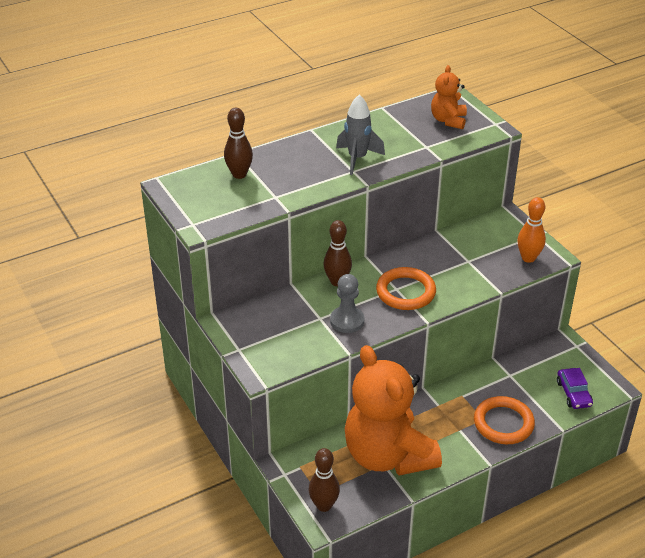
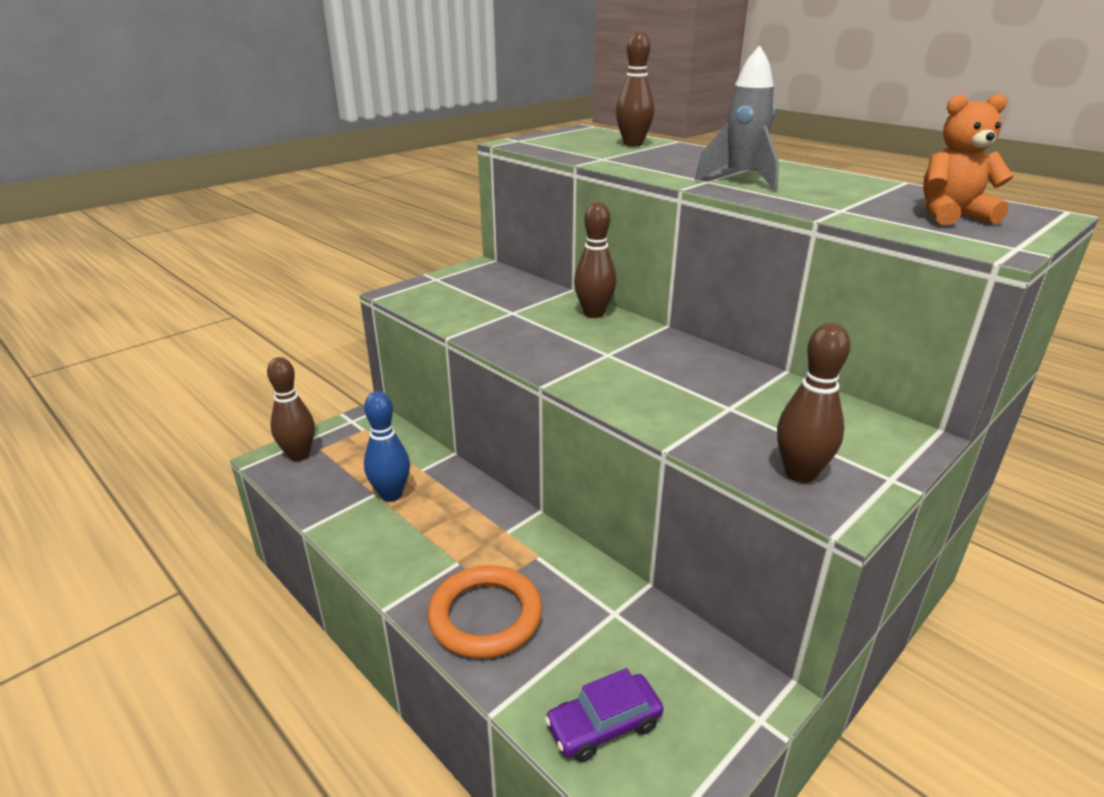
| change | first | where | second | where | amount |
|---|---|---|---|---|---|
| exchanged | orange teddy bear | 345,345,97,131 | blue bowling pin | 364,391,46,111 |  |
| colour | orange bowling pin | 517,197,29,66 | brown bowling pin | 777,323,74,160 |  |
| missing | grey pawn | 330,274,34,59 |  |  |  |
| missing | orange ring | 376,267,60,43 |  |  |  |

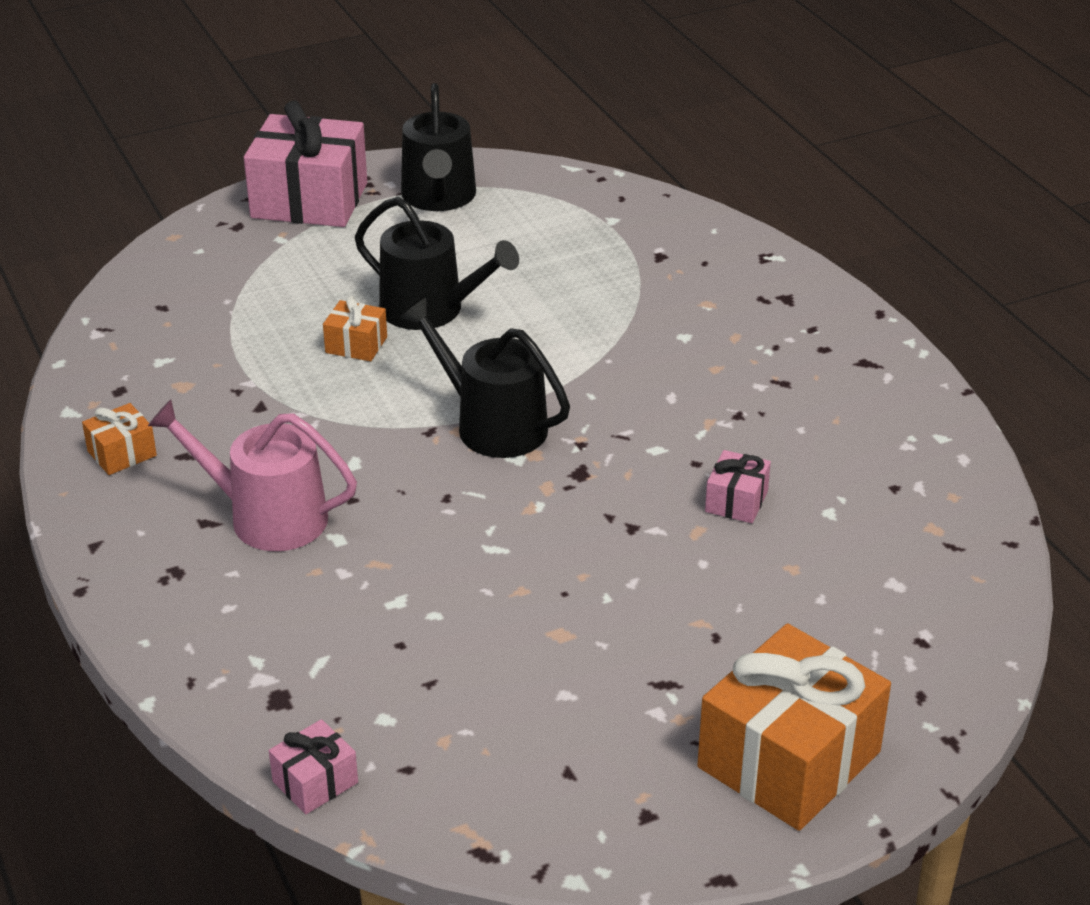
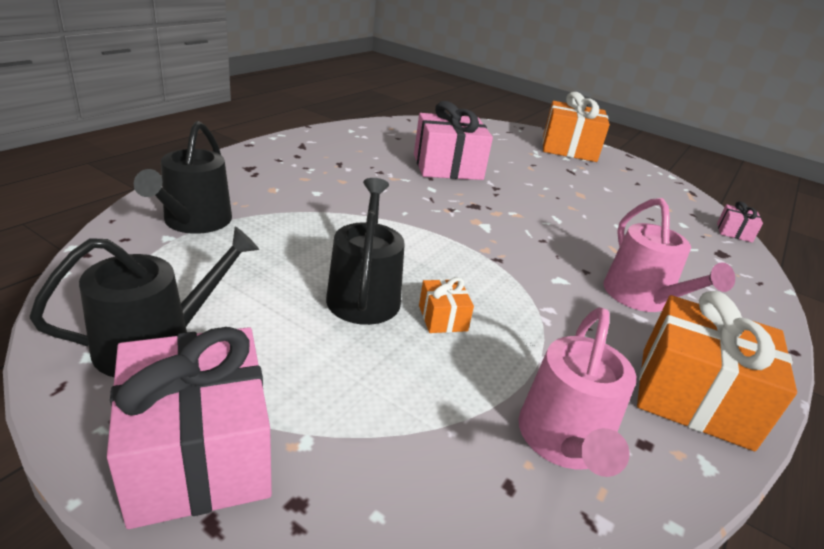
| change | first | where | second | where | amount |
|---|---|---|---|---|---|
| relocated | black watering can | 400,298,170,160 |  | 134,121,98,113 |  |
| size | pink gift | 705,450,66,73 |  | 414,101,79,79 | x2.19 |
| appeared |  |  | pink watering can | 519,307,117,170 |  |
| size | orange gift | 82,403,75,72 |  | 637,291,160,160 | x2.19 |

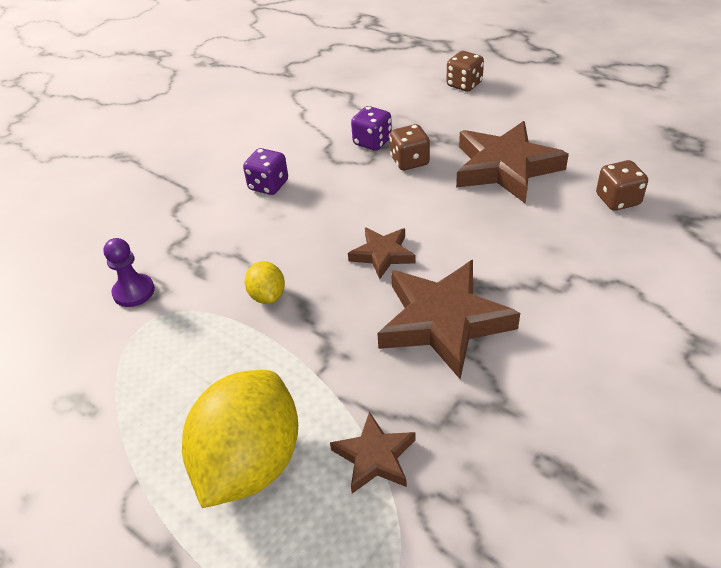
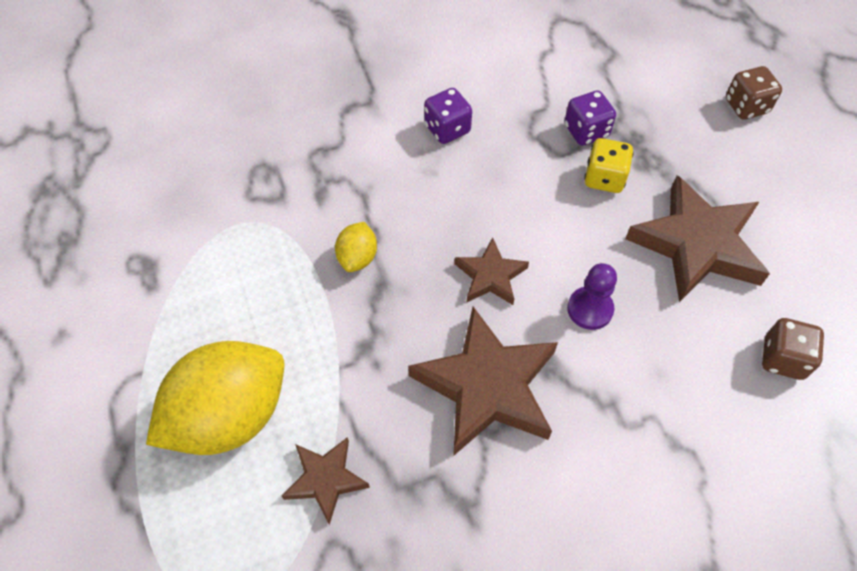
| change | first | where | second | where | amount |
|---|---|---|---|---|---|
| relocated | purple pawn | 103,238,52,69 |  | 567,263,50,67 |  |
| colour | brown dice | 390,124,40,46 | yellow dice | 584,138,50,55 |  |

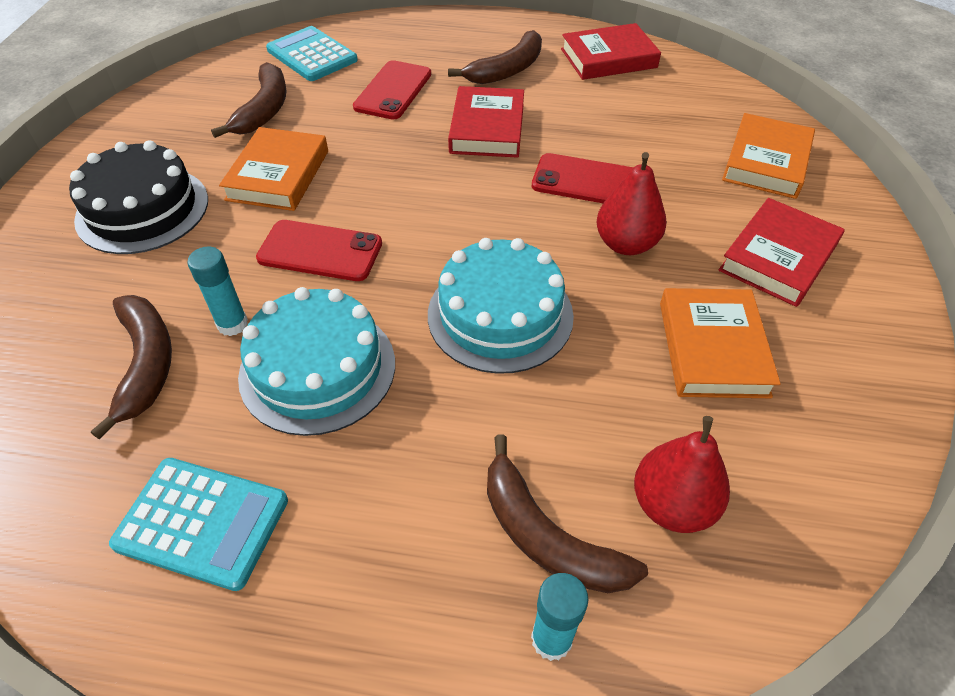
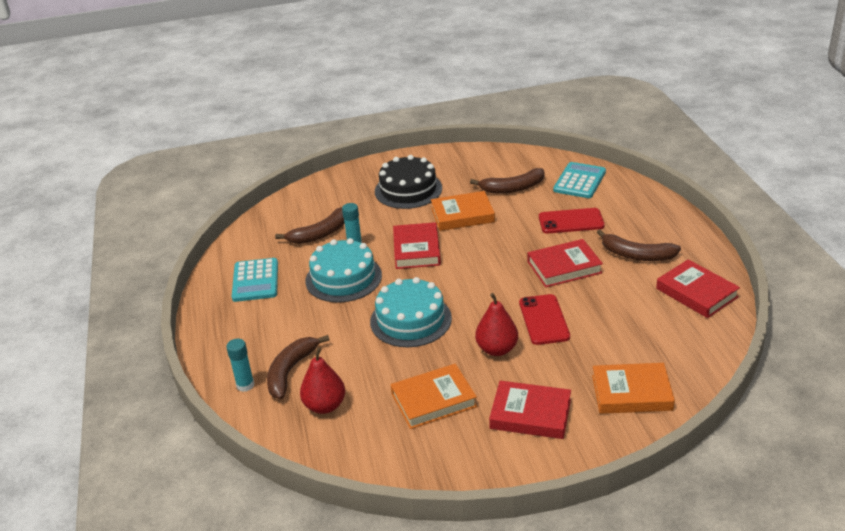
| change | first | where | second | where | amount |
|---|---|---|---|---|---|
| exchanged | red phone | 256,220,126,61 | red book | 393,222,48,47 |  |

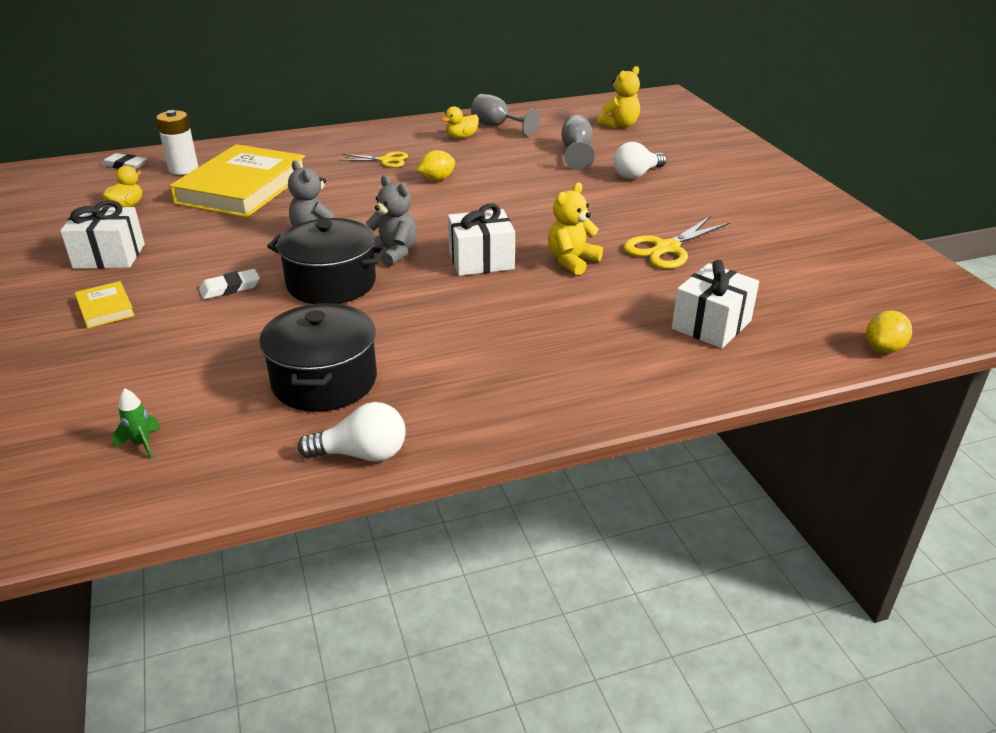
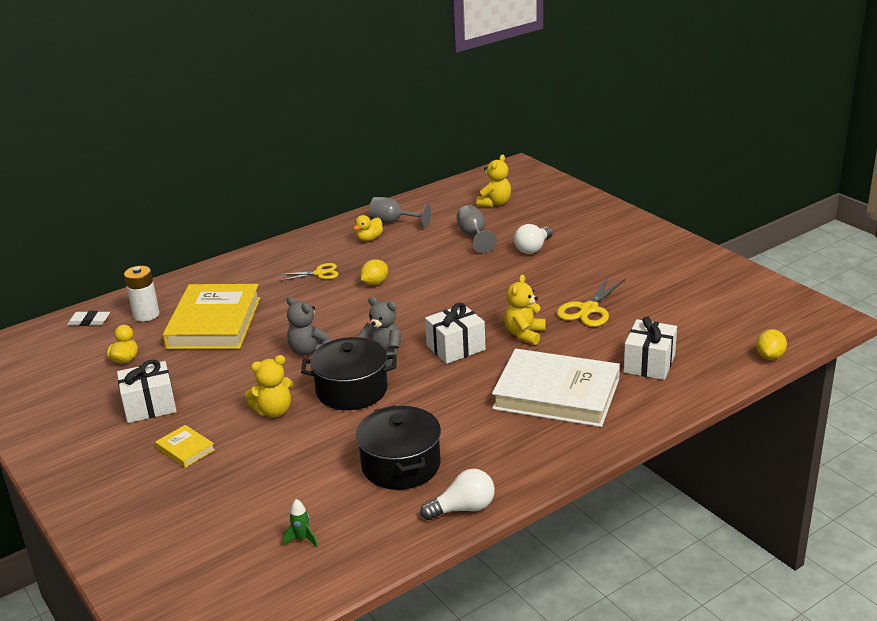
| change | first | where | second | where | amount |
|---|---|---|---|---|---|
| exchanged | white eraser | 199,269,61,30 | yellow teddy bear | 245,355,49,63 |  |
| appeared |  |  | white book | 492,349,128,78 |  |

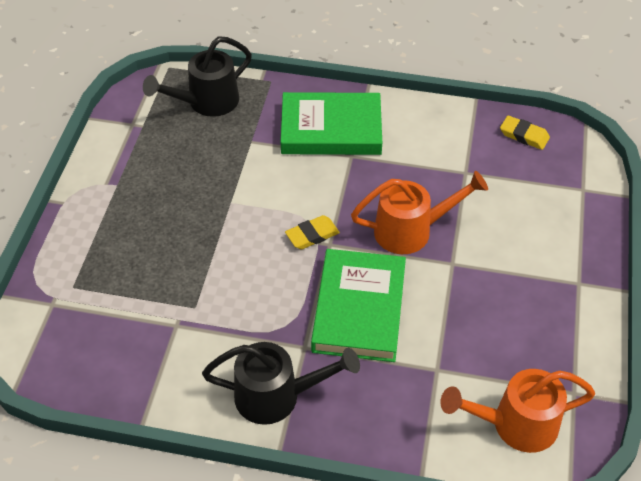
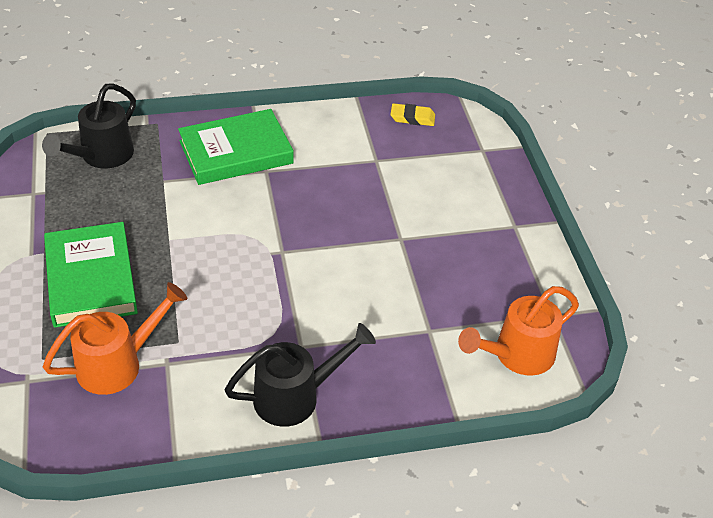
| change | first | where | second | where | amount |
|---|---|---|---|---|---|
| relocated | orange watering can | 351,171,137,83 |  | 43,282,144,113 |  |
| relocated | green book | 311,249,95,113 |  | 44,222,94,106 |  |
| missing | yellow eraser | 285,215,55,34 |  |  |  |

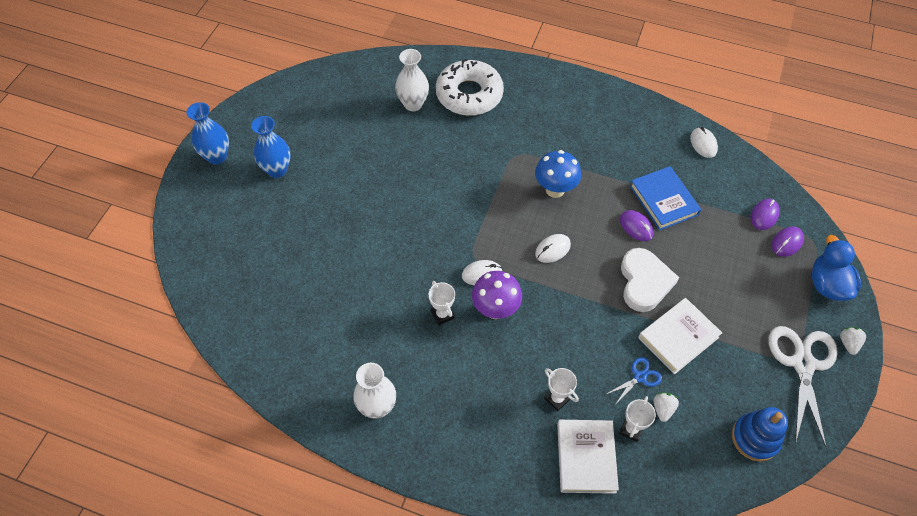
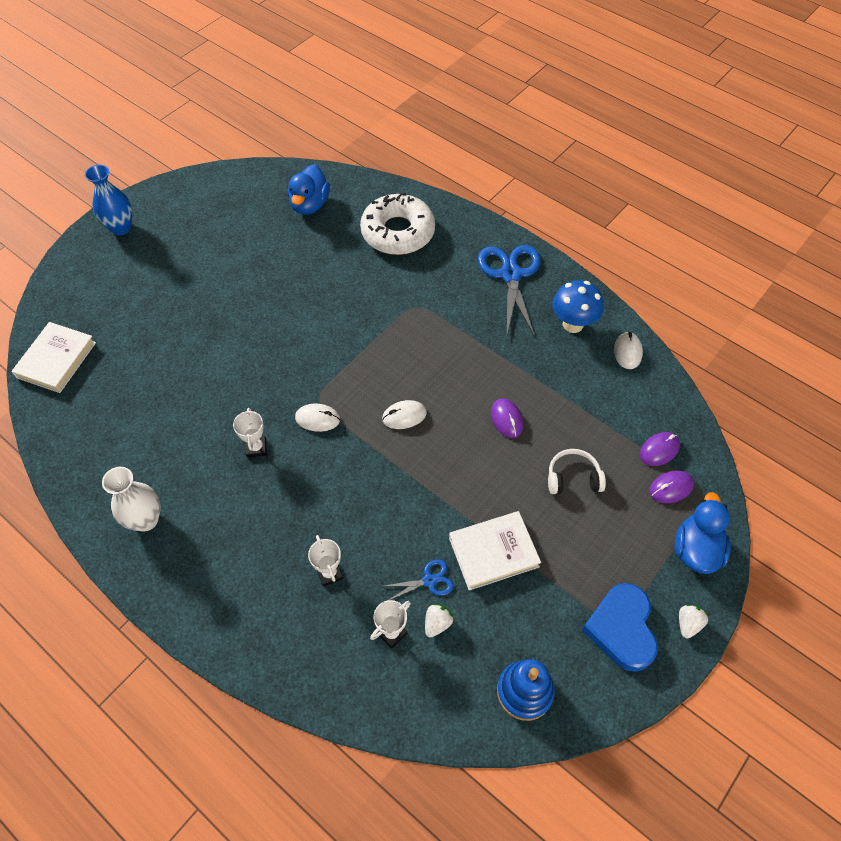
| change | first | where | second | where | amount |
|---|---|---|---|---|---|
| relocated | white book | 557,420,62,74 |  | 11,322,85,71 |  |
| appeared |  |  | blue duck | 288,165,42,50 |  |
| appeared |  |  | blue scissors | 478,245,63,92 |  |
| appeared |  |  | white headphones | 548,449,58,45 |  |
| relocated | blue mushroom | 535,150,46,48 |  | 553,280,50,53 |  |
| exchanged | white scissors | 769,326,69,122 | blue heart | 582,583,76,89 |  |
| missing | blue vase | 251,116,40,62 |  |  |  |
| missing | white vase | 395,49,34,62 |  |  |  |
| missing | purple mushroom | 472,271,50,48 |  |  |  |
| missing | white heart | 621,248,58,64 |  |  |  |
| missing | blue book | 630,166,71,64 |  |  |  |

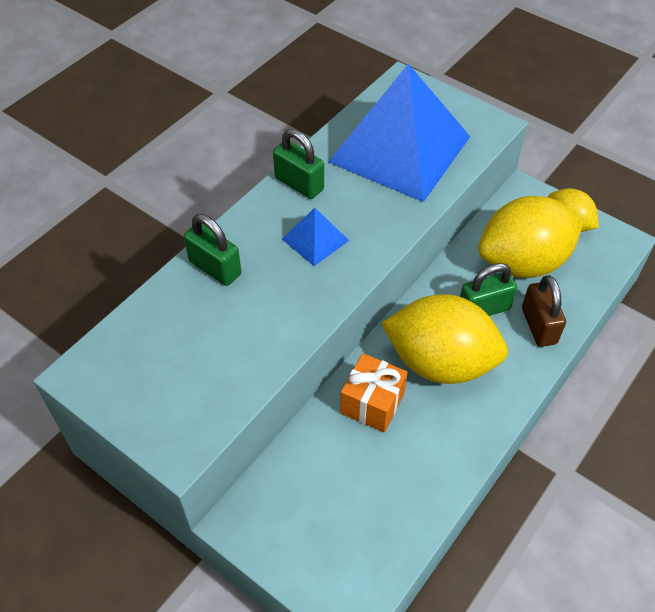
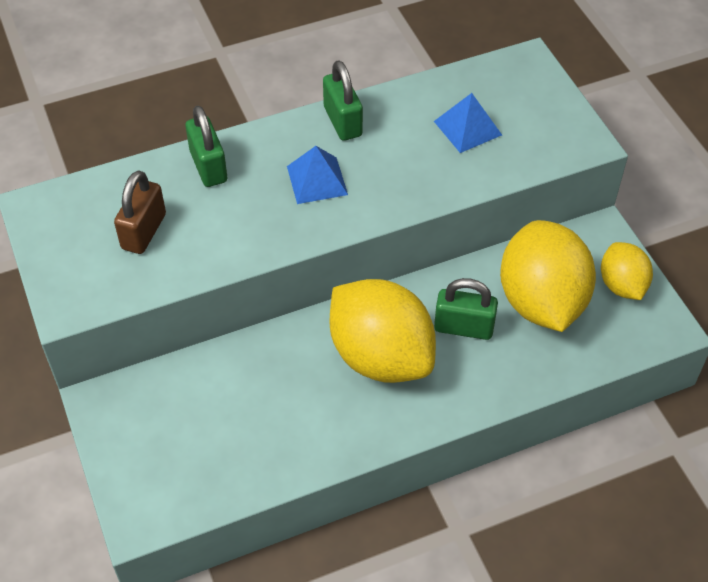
| change | first | where | second | where | amount |
|---|---|---|---|---|---|
| relocated | brown padlock | 522,275,44,72 |  | 114,170,52,84 |  |
| size | blue pyramid | 328,64,143,138 |  | 434,93,68,60 | x0.42 |
| spun | yellow lemon | 478,196,105,82 |  | 500,220,96,112 | 75 degrees clockwise |
| missing | orange gift | 340,353,68,79 |  |  |  |

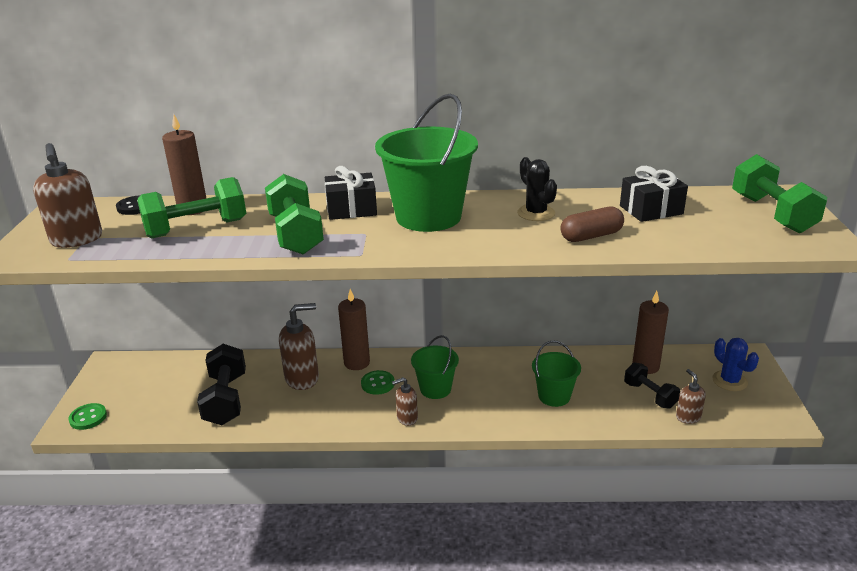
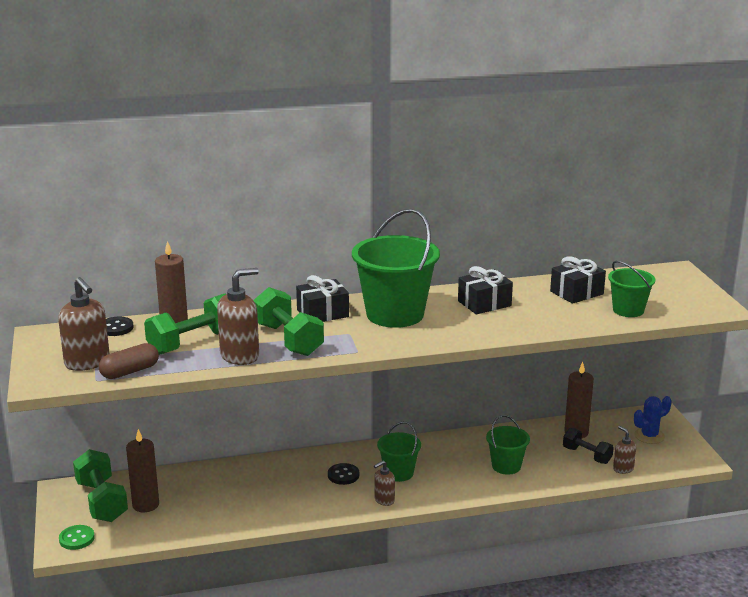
| change | first | where | second | where | amount |
|---|---|---|---|---|---|
| relocated | green dumbbell | 732,154,95,79 |  | 73,449,55,73 |  |
| relocated | brown capsule | 561,206,63,36 |  | 99,343,60,36 |  |
| relocated | brown candle | 338,289,32,81 |  | 126,429,33,83 |  |
| relocated | brown soap dispenser | 279,303,40,87 |  | 217,268,42,97 |  |
| colour | green button | 361,370,34,25 | black button | 328,463,31,22 |  |
| exchanged | black cactus | 517,157,40,64 | black gift | 458,266,55,48 |  |
| appeared |  |  | green bucket | 608,261,48,56 |  |
| spun | blue cactus | 712,338,47,53 |  | 634,396,38,48 | 75 degrees counterclockwise |
| missing | black dumbbell | 197,344,49,81 |  |  |  |

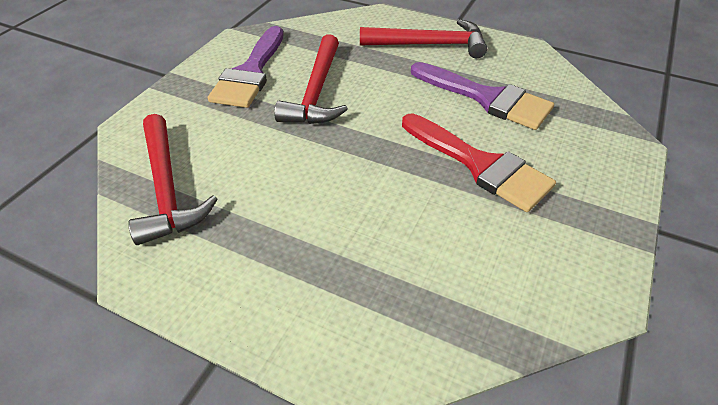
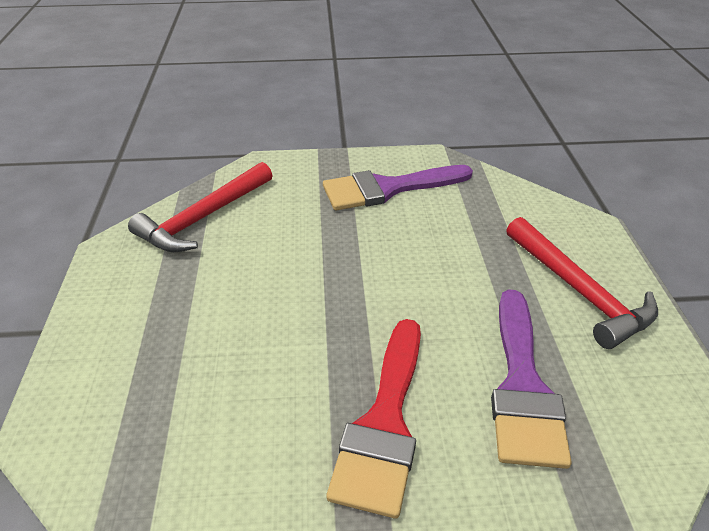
| change | first | where | second | where | amount |
|---|---|---|---|---|---|
| missing | red hammer | 274,34,74,90 |  |  |  |

